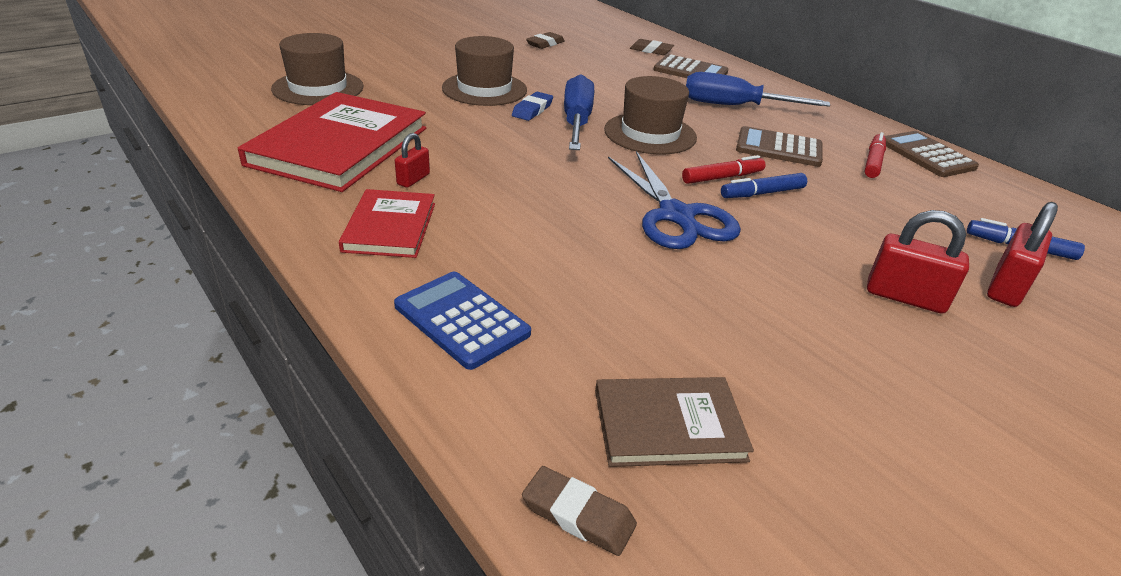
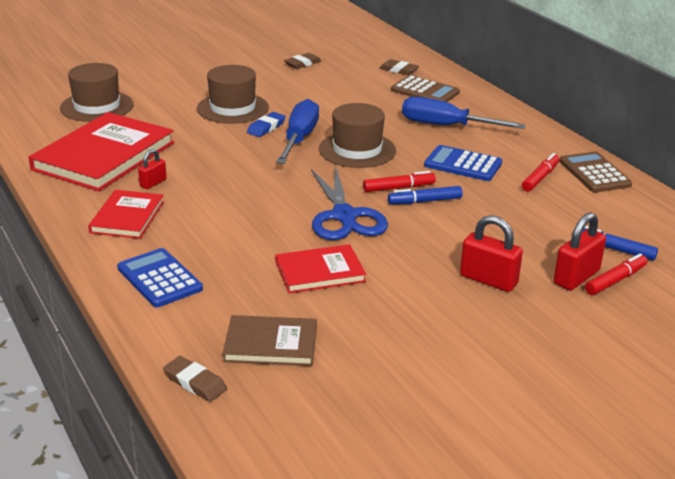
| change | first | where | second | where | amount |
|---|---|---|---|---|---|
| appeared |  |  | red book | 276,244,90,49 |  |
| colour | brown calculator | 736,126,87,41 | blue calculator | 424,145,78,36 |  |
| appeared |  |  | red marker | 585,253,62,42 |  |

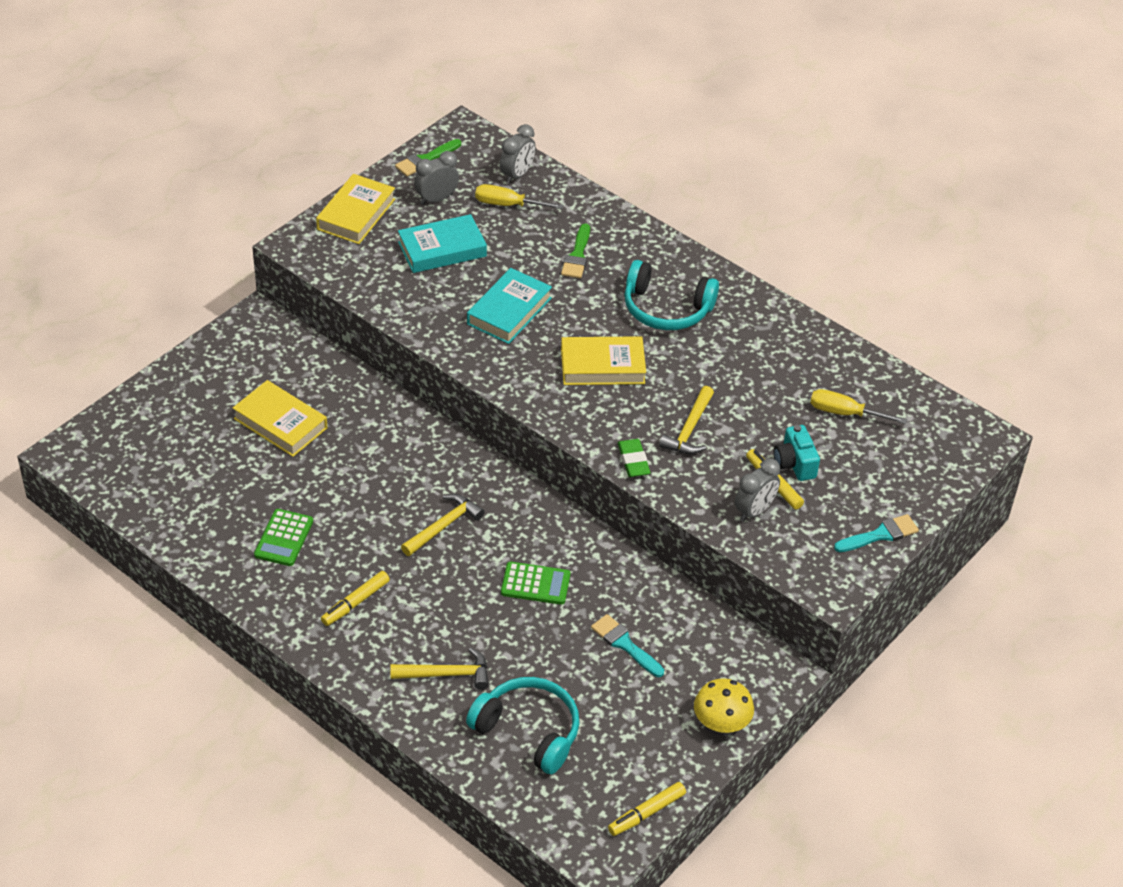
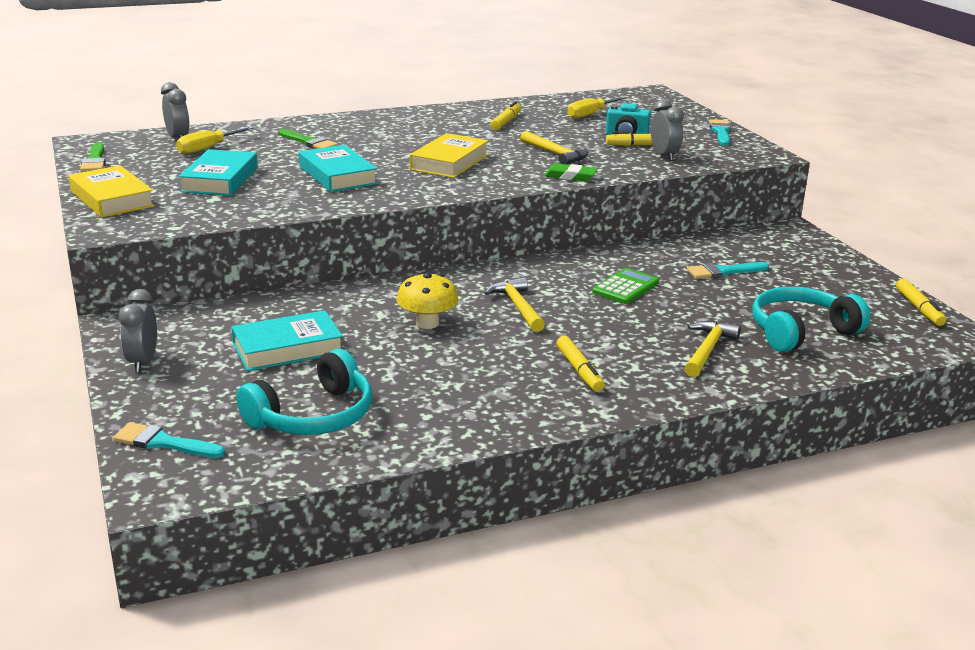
| change | first | where | second | where | amount |
|---|---|---|---|---|---|
| appeared |  |  | turquoise brush | 113,422,112,36 |  |
| relocated | grey clock | 414,151,45,54 |  | 119,289,38,83 |  |
| colour | yellow book | 233,380,94,77 | turquoise book | 232,310,111,61 |  |
| relocated | turquoise headphones | 624,260,95,70 |  | 236,349,136,86 |  |
| relocated | yellow mushroom | 694,678,60,55 |  | 397,273,62,56 |  |
| appeared |  |  | yellow marker | 491,101,30,29 |  |
| missing | green calculator | 254,509,59,57 |  |  |  |

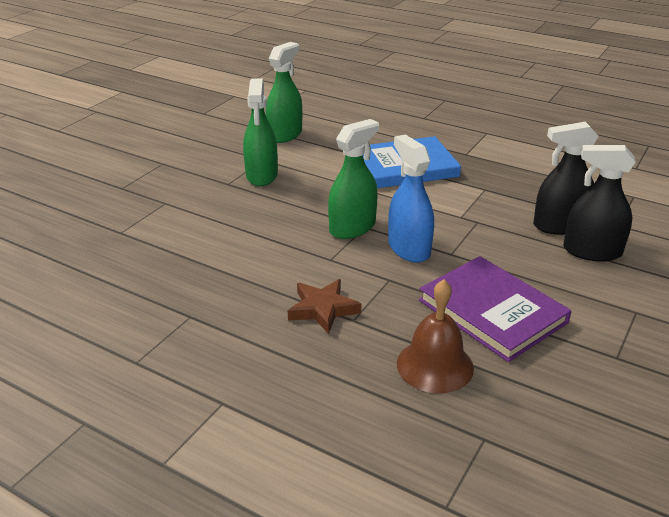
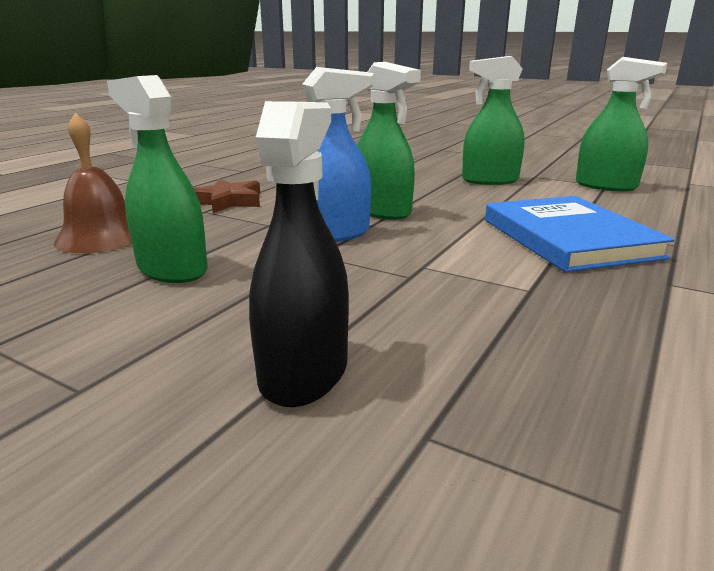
| change | first | where | second | where | amount |
|---|---|---|---|---|---|
| exchanged | purple book | 419,256,153,106 | green spray bottle | 107,75,101,208 |  |
| missing | black spray bottle | 533,122,65,113 |  |  |  |

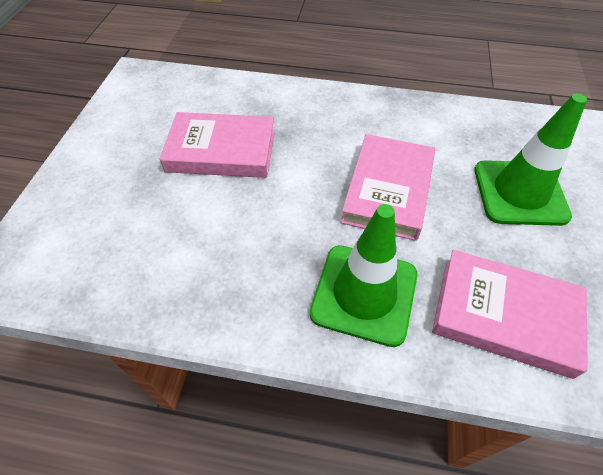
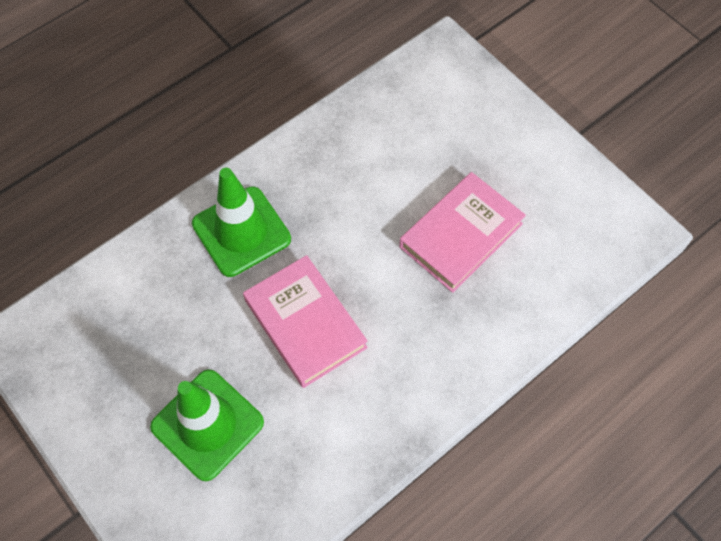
| change | first | where | second | where | amount |
|---|---|---|---|---|---|
| missing | pink book | 432,250,156,129 |  |  |  |

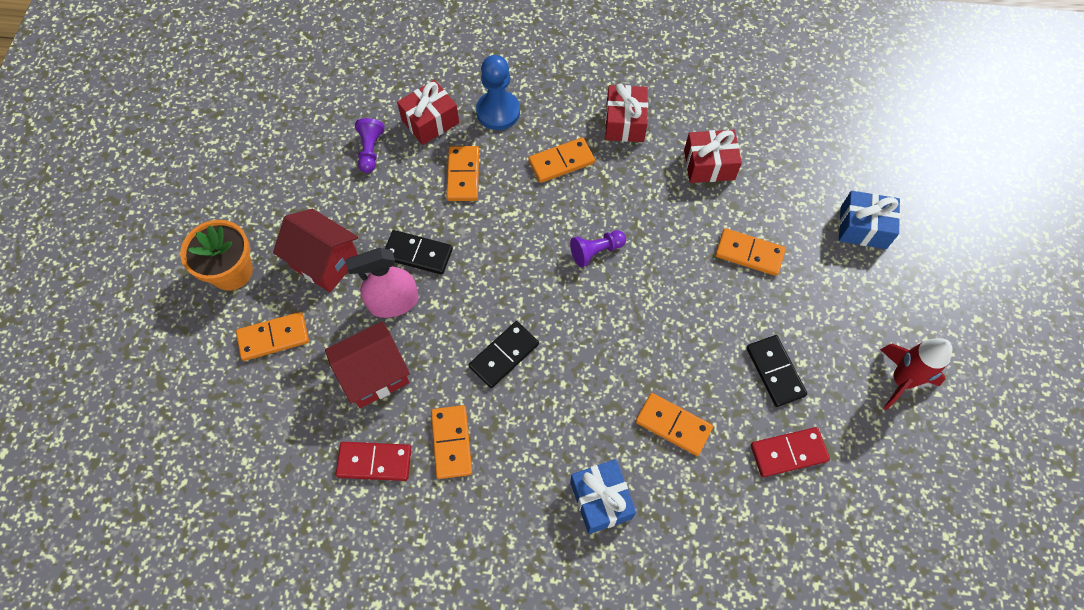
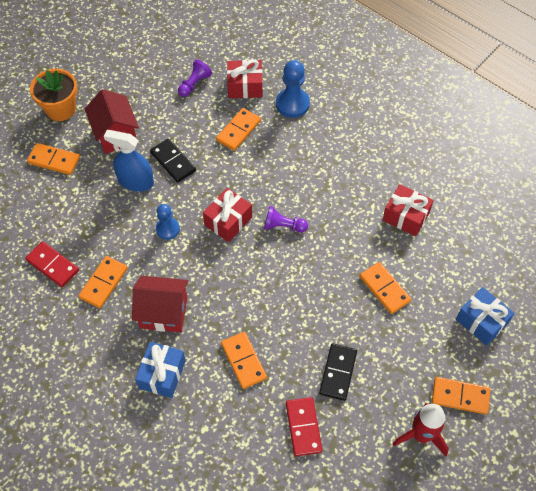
| change | first | where | second | where | amount |
|---|---|---|---|---|---|
| colour | pink spray bottle | 345,248,74,70 | blue spray bottle | 104,130,50,62 |  |
| relocated | red house | 325,321,85,87 |  | 132,276,56,56 |  |
| appeared |  |  | blue pawn | 156,204,24,36 |  |
| relocated | red gift | 605,84,43,58 |  | 203,188,49,54 |  |
| spun | red domino | 751,427,79,50 |  | 286,397,36,60 | 60 degrees clockwise |
| relocated | orange domino | 528,137,67,46 |  | 432,377,58,37 |  |
| missing | black domino | 469,321,70,67 |  |  |  |

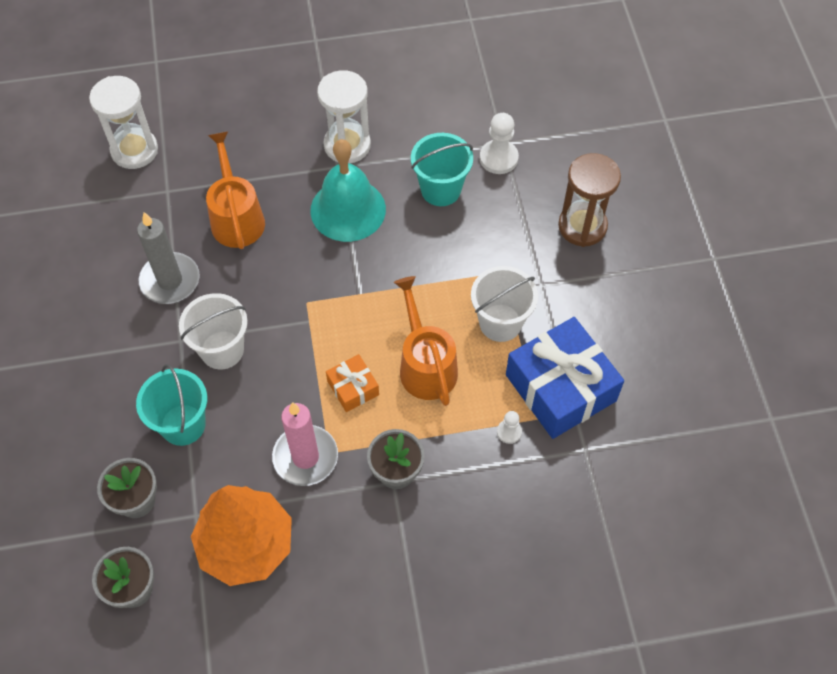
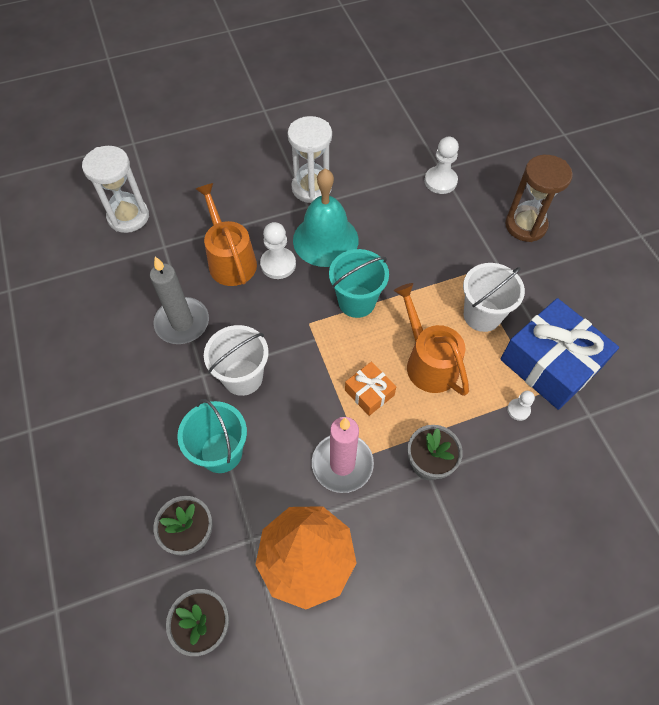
| change | first | where | second | where | amount |
|---|---|---|---|---|---|
| appeared |  |  | white pawn | 260,222,36,57 |  |
| relocated | turquoise bucket | 411,133,62,73 |  | 329,249,60,69 |  |

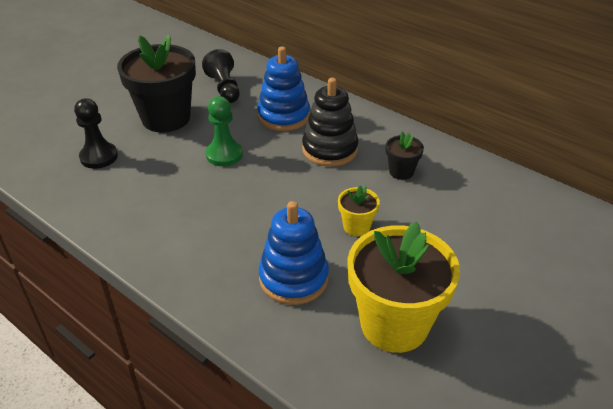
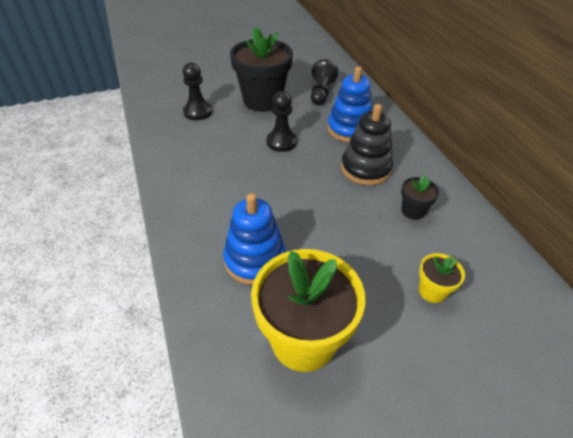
| change | first | where | second | where | amount |
|---|---|---|---|---|---|
| colour | green pawn | 206,96,37,70 | black pawn | 266,91,31,61 |  |
| relocated | yellow flower pot | 338,185,42,51 |  | 419,253,46,50 |  |

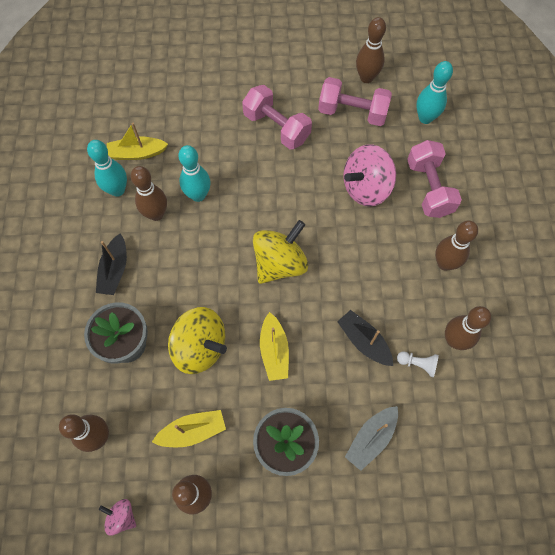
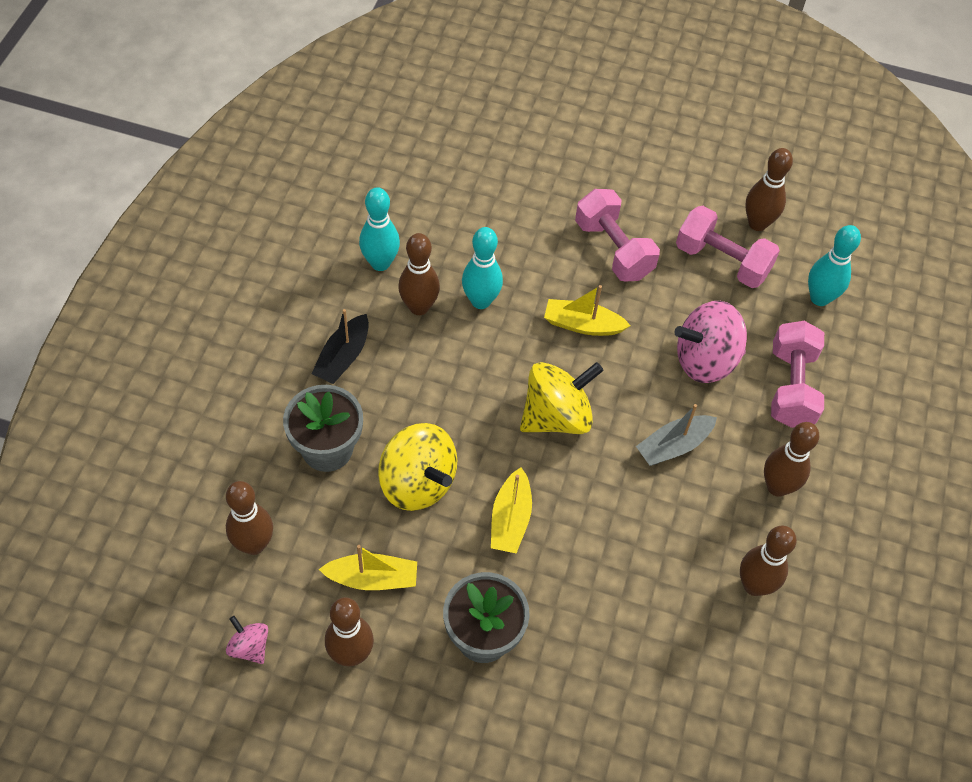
| change | first | where | second | where | amount |
|---|---|---|---|---|---|
| relocated | yellow boat | 107,123,61,37 |  | 544,285,87,51 |  |
| relocated | grey boat | 345,406,53,65 |  | 636,404,81,62 |  |
| missing | black boat | 337,310,56,56 |  |  |  |
| missing | white pawn | 397,351,42,26 |  |  |  |

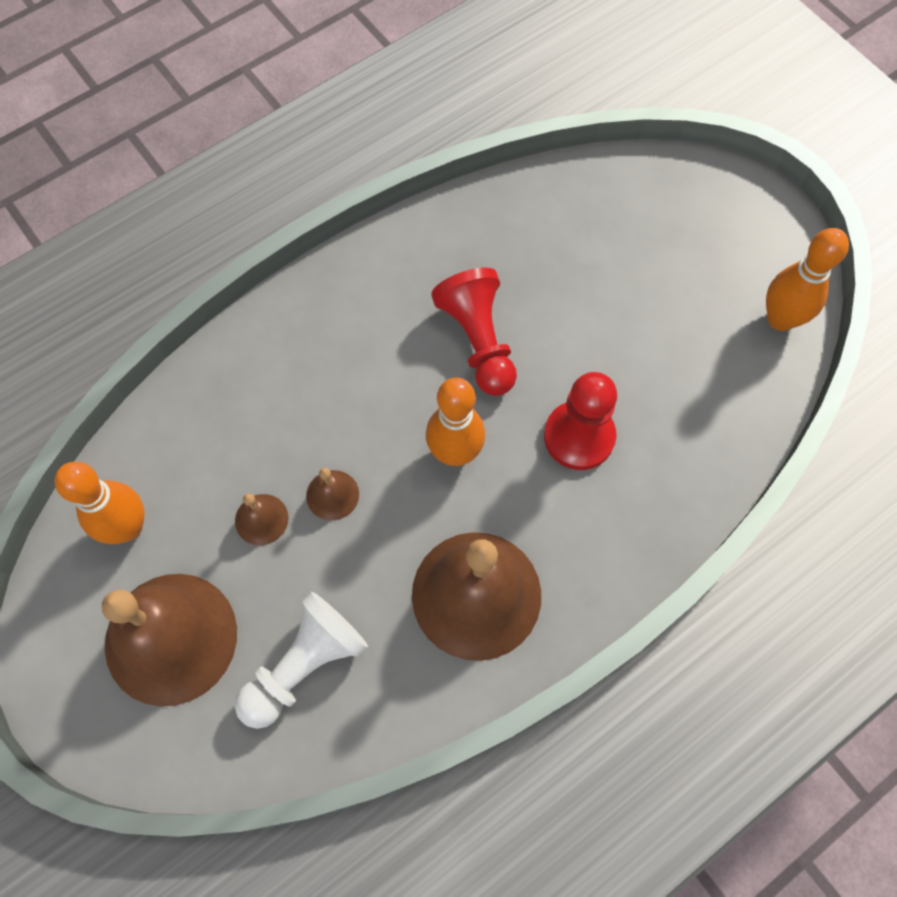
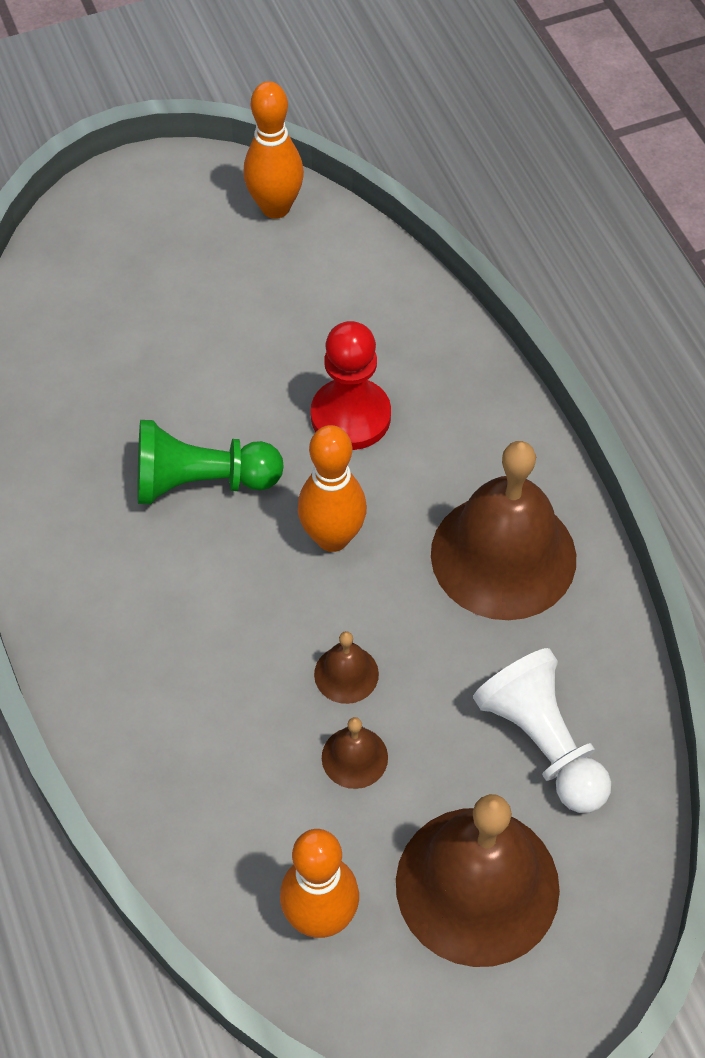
| change | first | where | second | where | amount |
|---|---|---|---|---|---|
| colour | red pawn | 431,268,86,128 | green pawn | 138,420,146,84 |  |

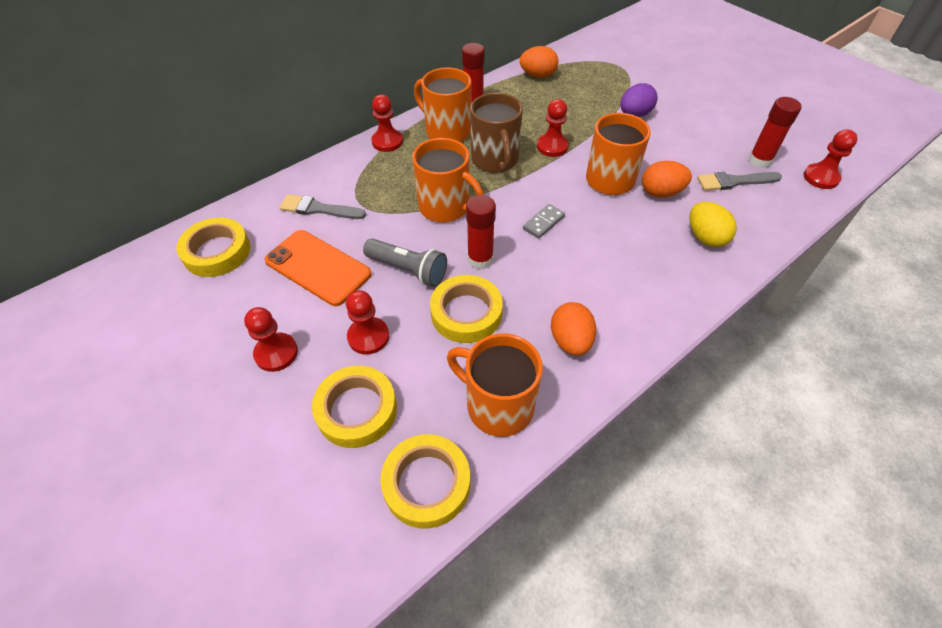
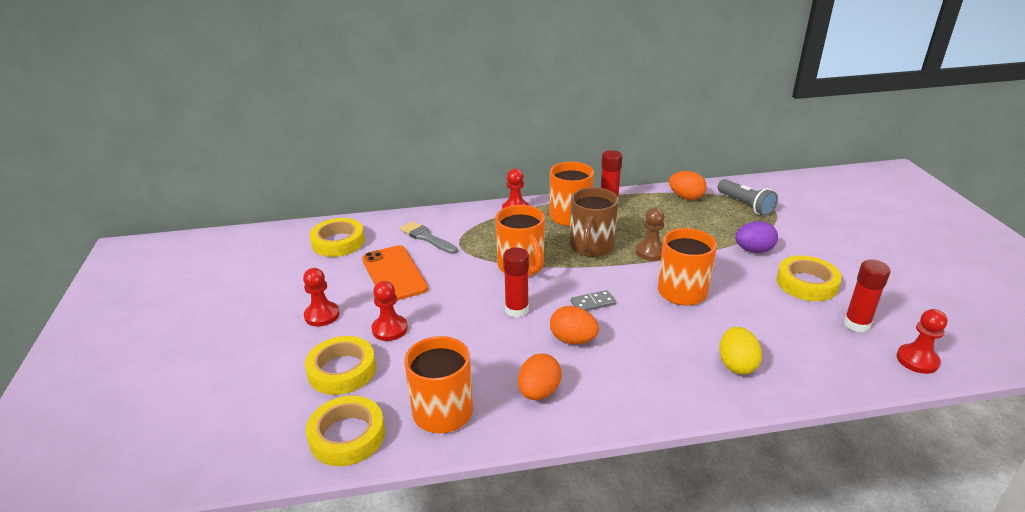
| change | first | where | second | where | amount |
|---|---|---|---|---|---|
| relocated | orange egg | 642,161,50,37 |  | 550,306,49,38 |  |
| colour | red pawn | 537,99,32,58 | brown pawn | 636,208,29,53 |  |
| relocated | grey flashlight | 363,239,84,48 |  | 718,179,60,37 |  |
| relocated | yellow tape | 430,275,73,68 |  | 776,255,66,46 |  |
| missing | grey brush | 697,172,85,19 |  |  |  |

